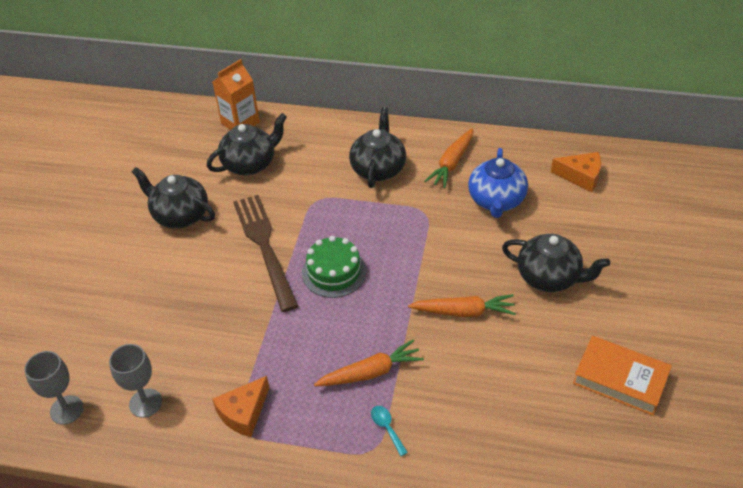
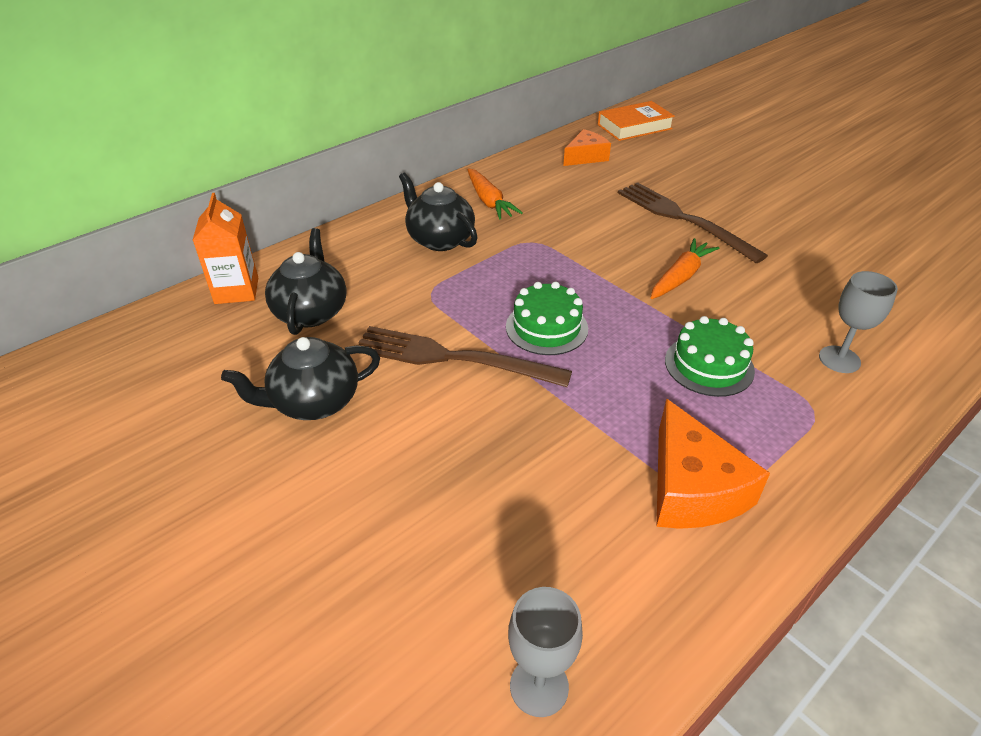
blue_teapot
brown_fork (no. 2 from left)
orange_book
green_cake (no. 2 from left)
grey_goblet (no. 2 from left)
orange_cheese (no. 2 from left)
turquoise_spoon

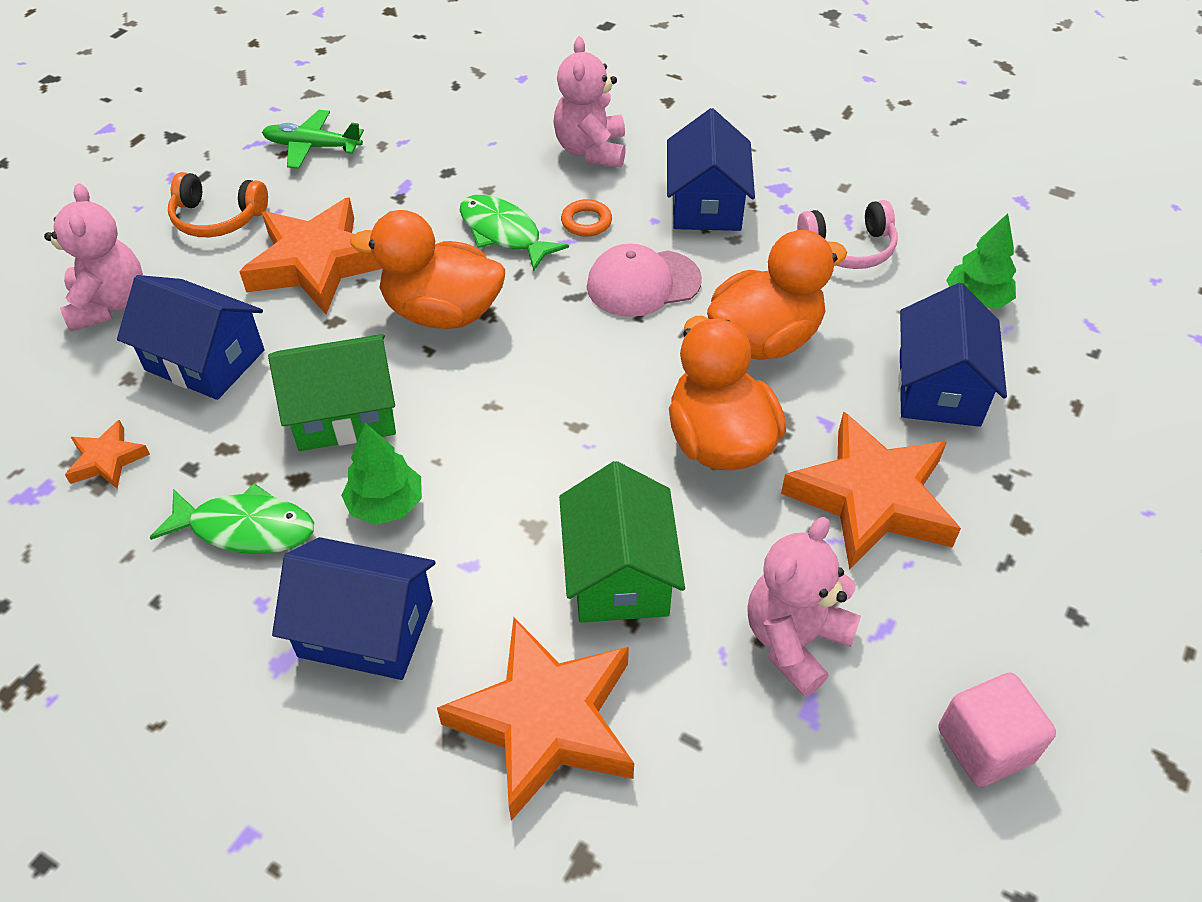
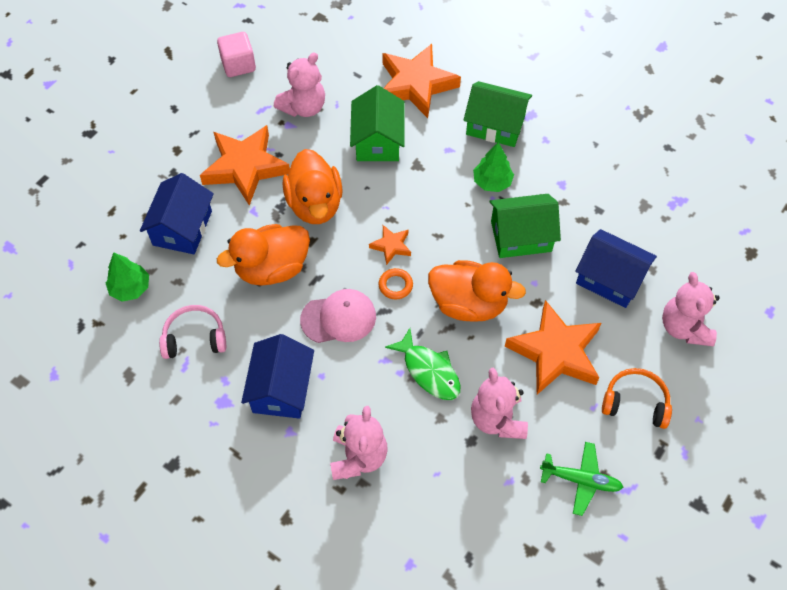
orange_ring
orange_star (no. 2 from left)
green_fish (no. 1 from left in the first image)
green_house (no. 2 from left)
pink_teddy_bear (no. 3 from left)

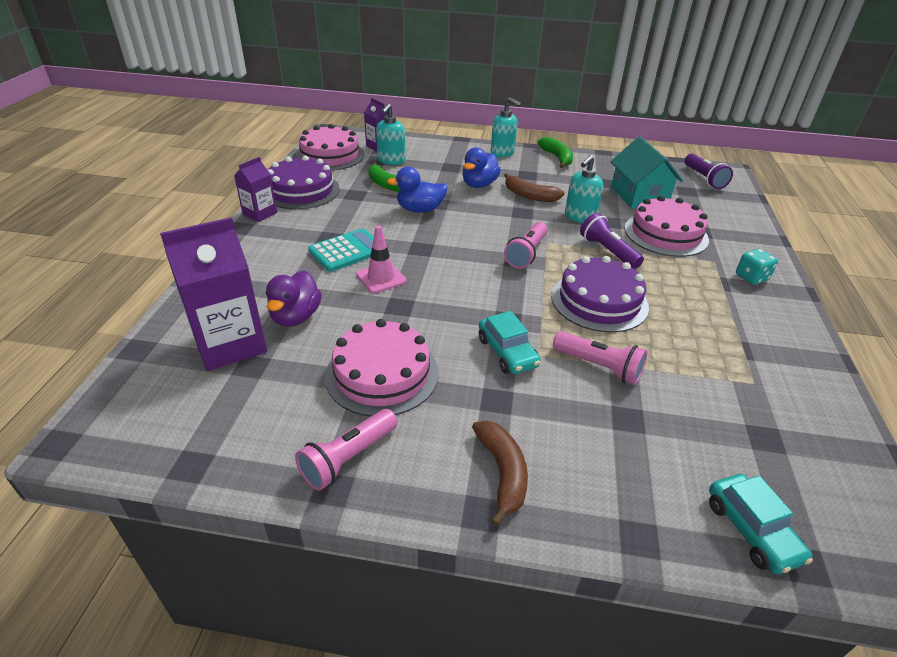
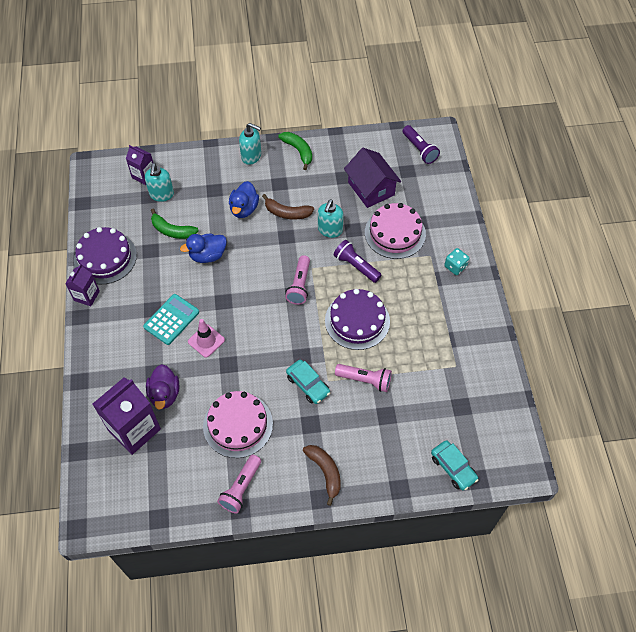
pink_cake (no. 1 from left in the first image)
purple_house

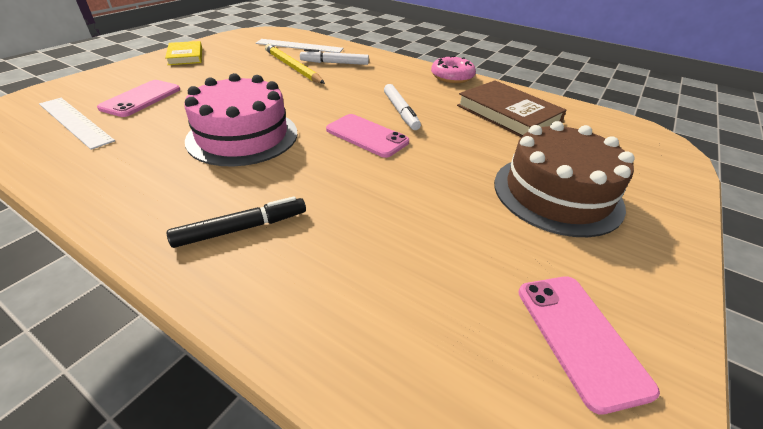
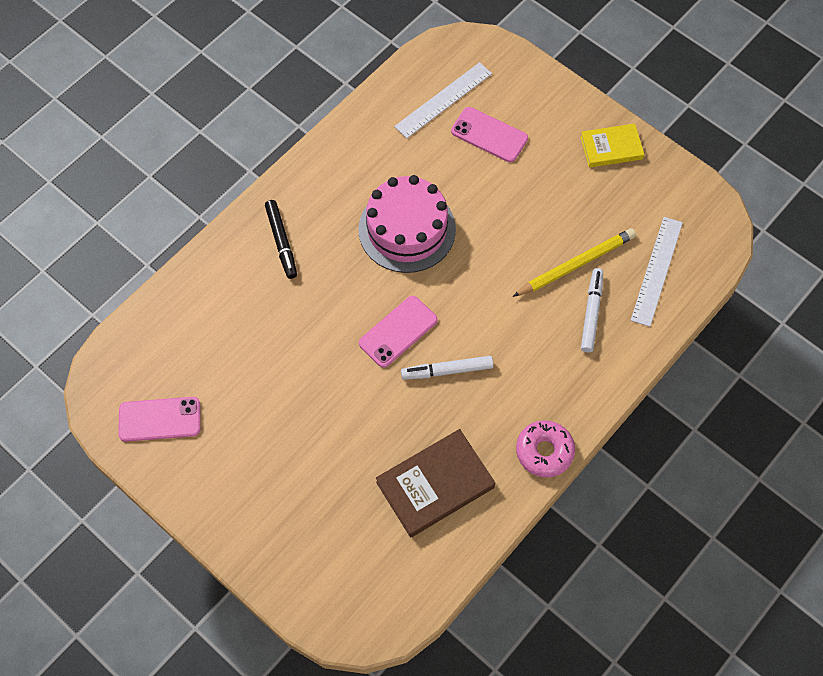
brown_cake

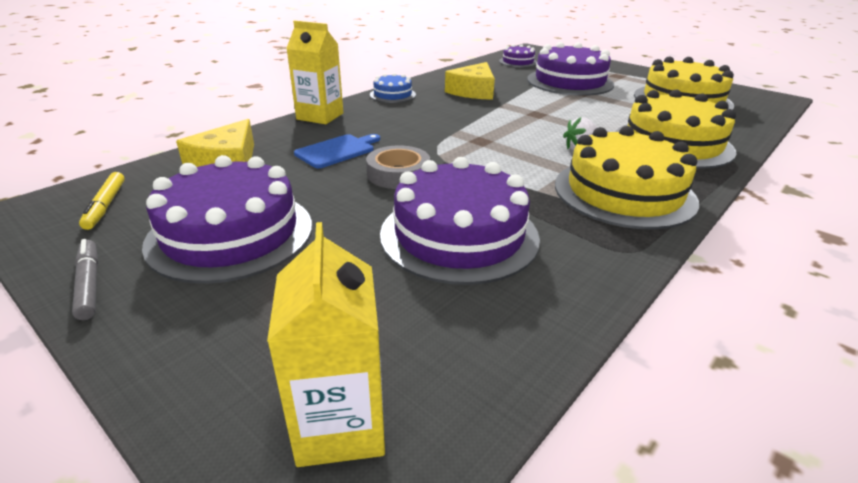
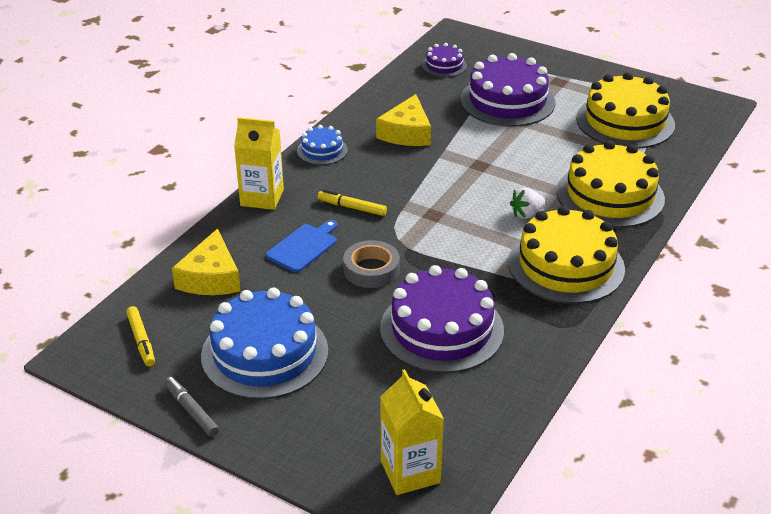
blue_cake (no. 1 from left)
yellow_marker (no. 2 from left)

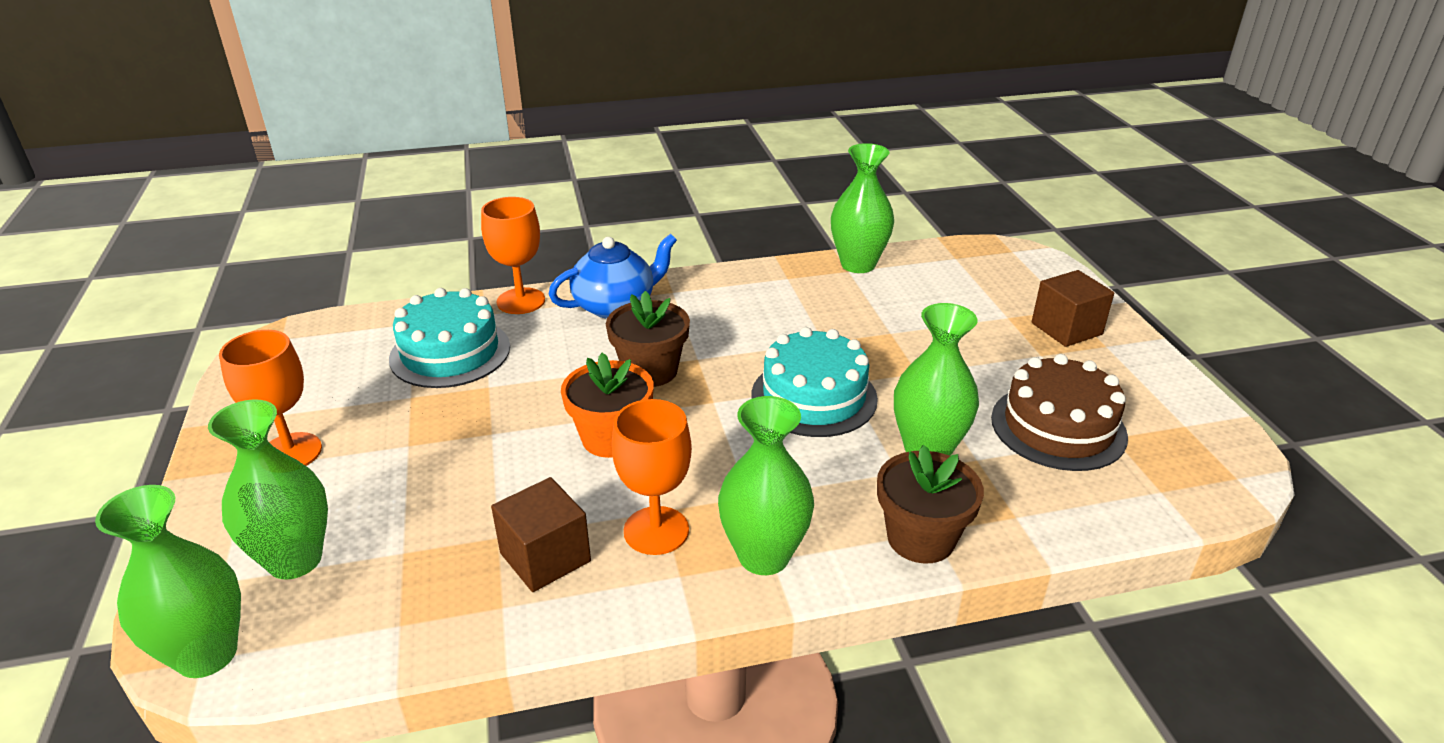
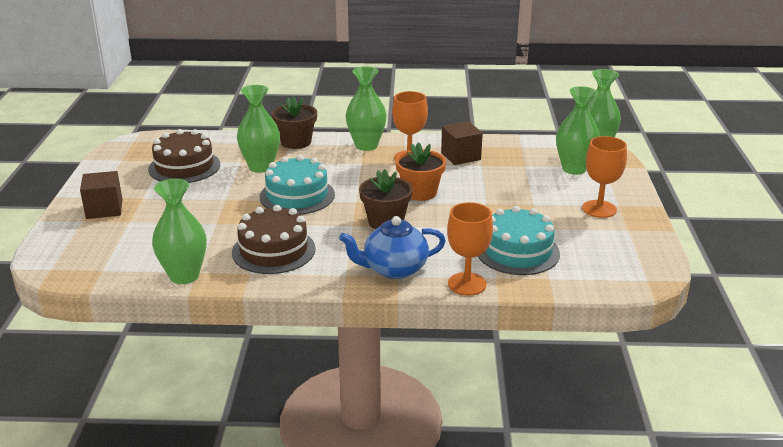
brown_cake (no. 2 from left)

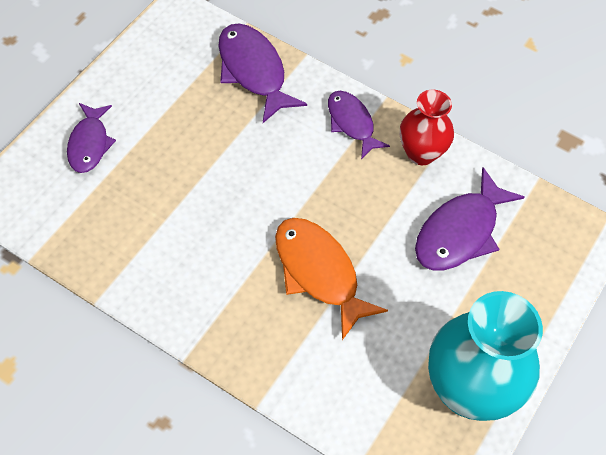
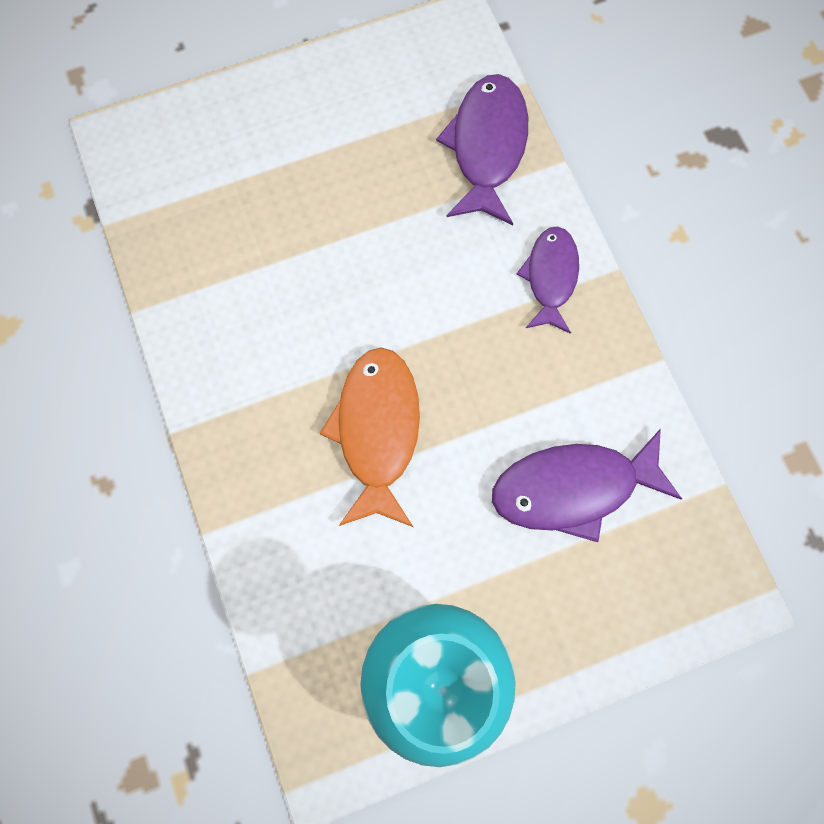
red_vase
purple_fish (no. 1 from left in the first image)

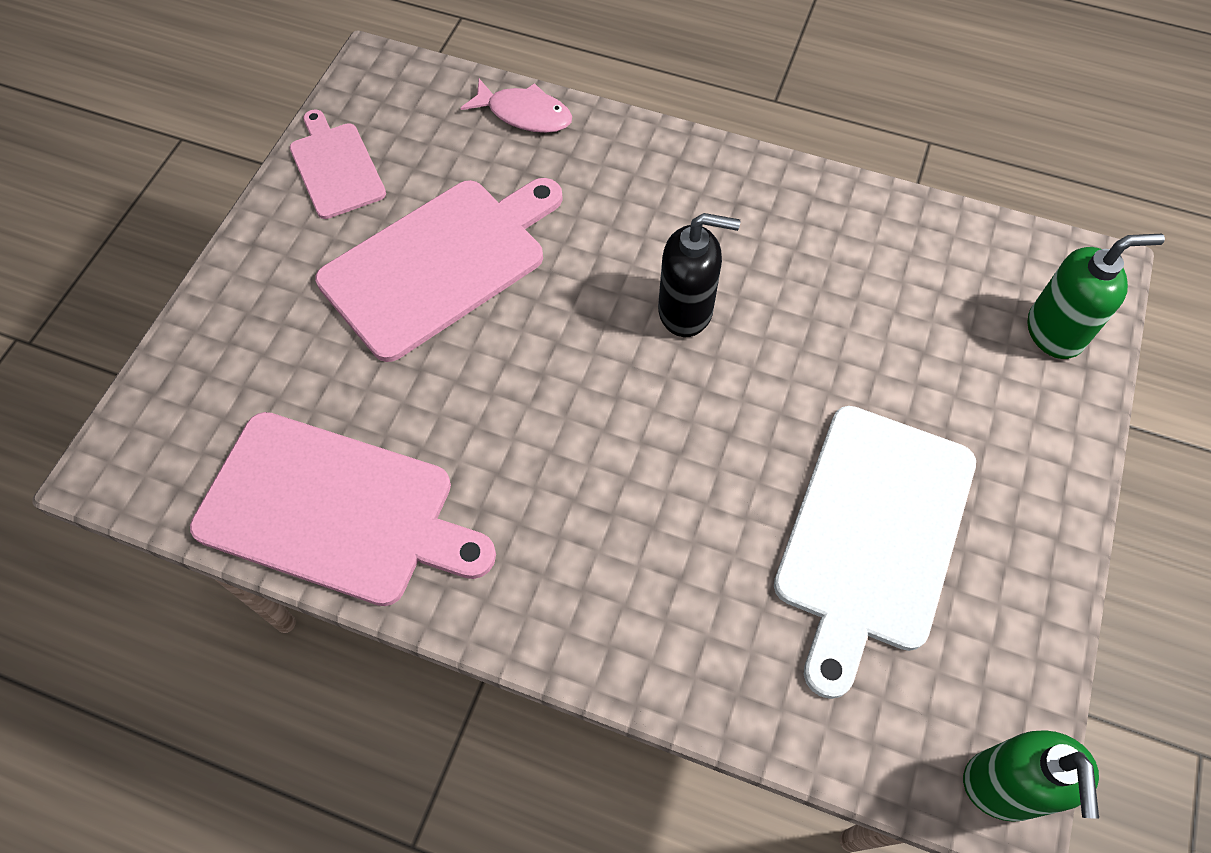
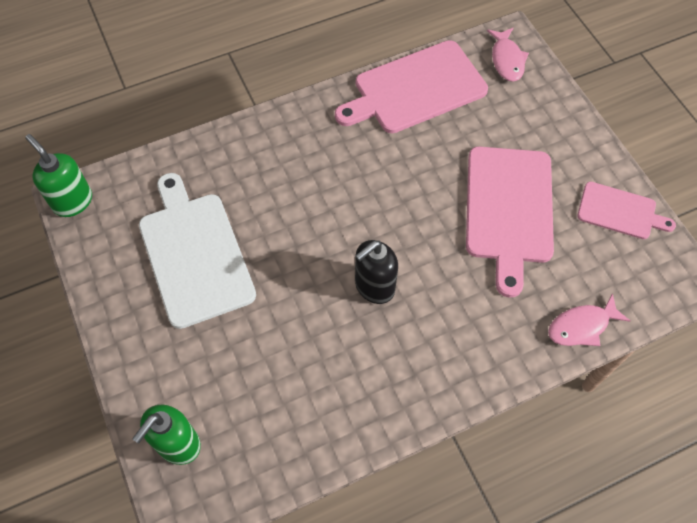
pink_fish (no. 1 from left)

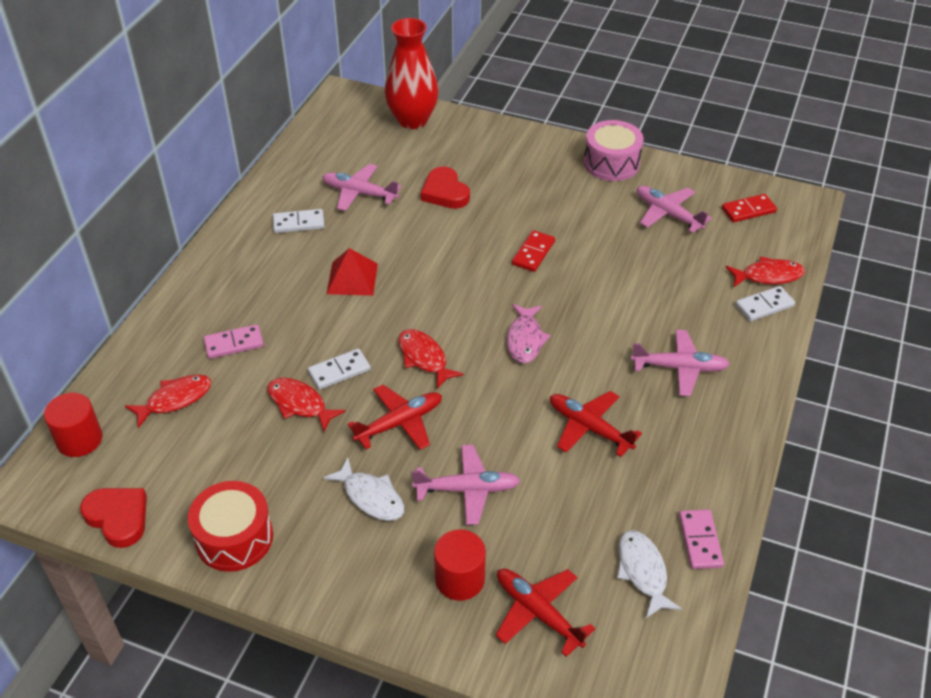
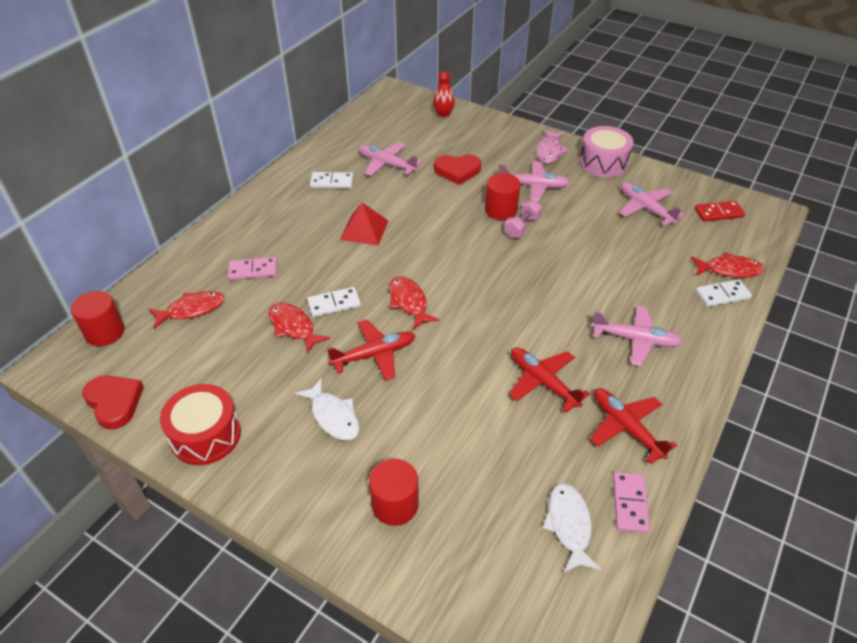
red_vase
red_heart (no. 2 from left)
pink_dumbbell
pink_fish
pink_plane (no. 2 from left)
red_plane (no. 3 from left)
red_cylinder (no. 3 from left)

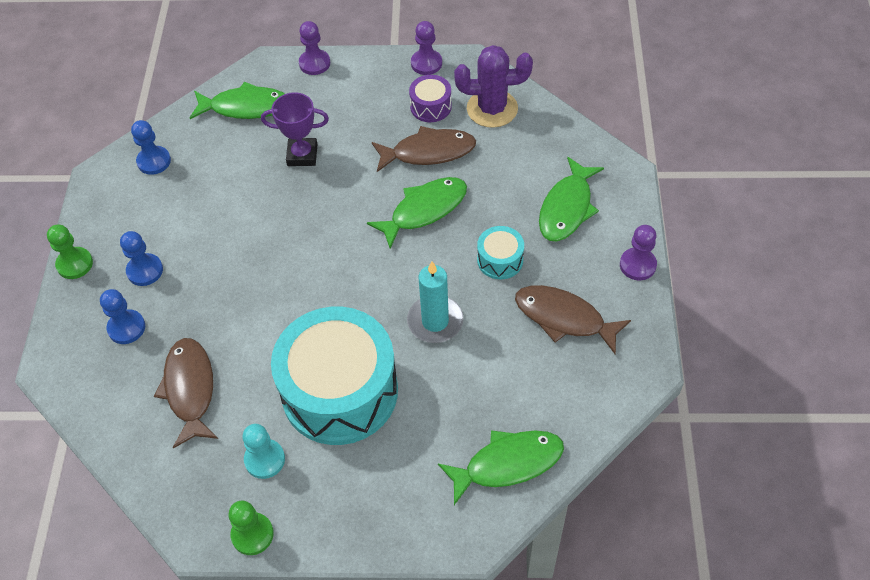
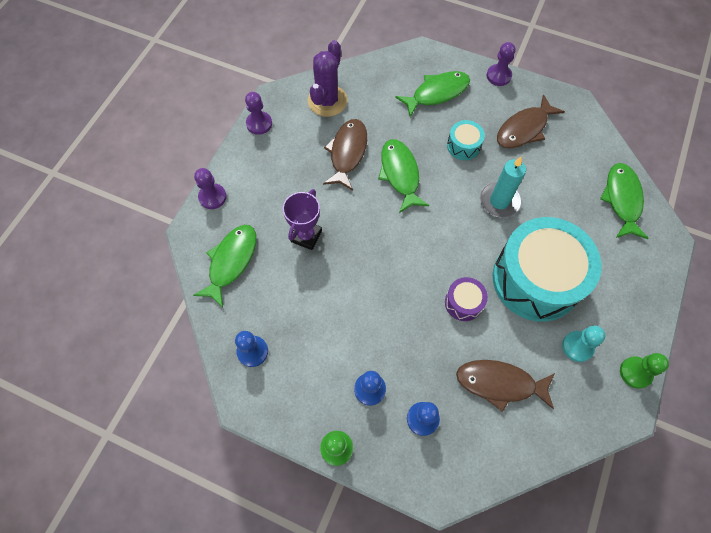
purple_drum
green_fish (no. 3 from left)

